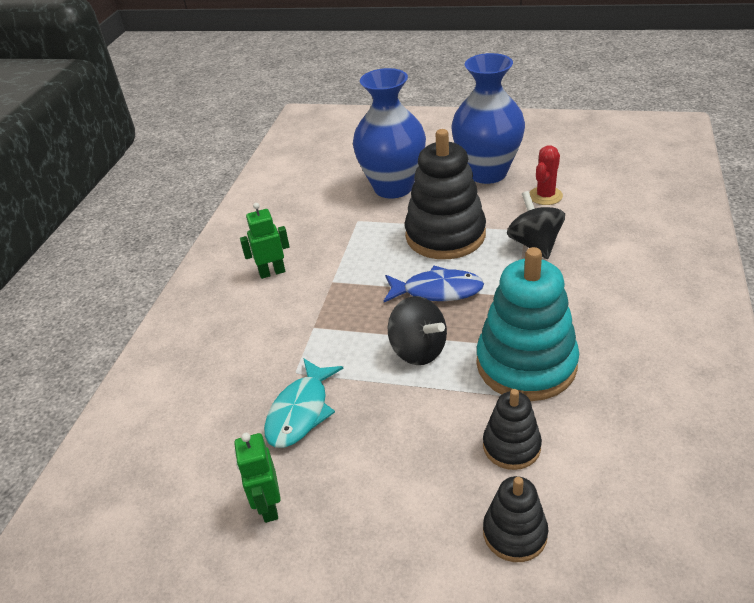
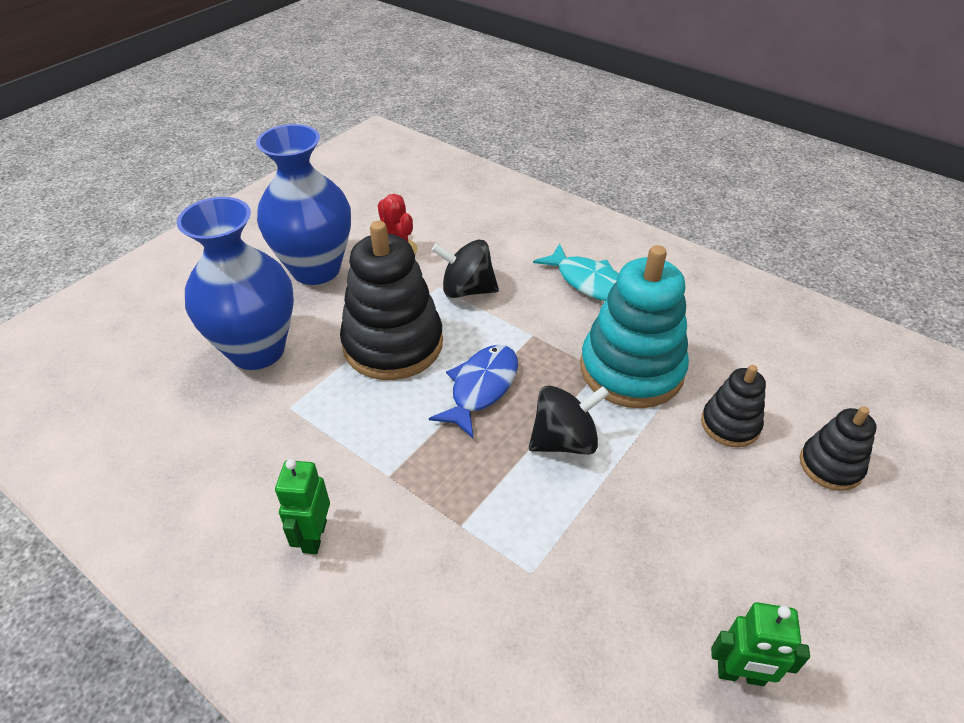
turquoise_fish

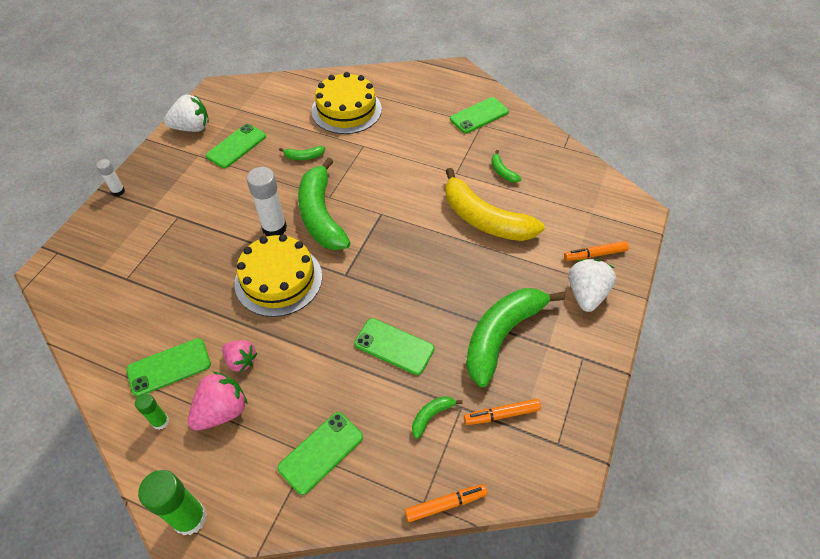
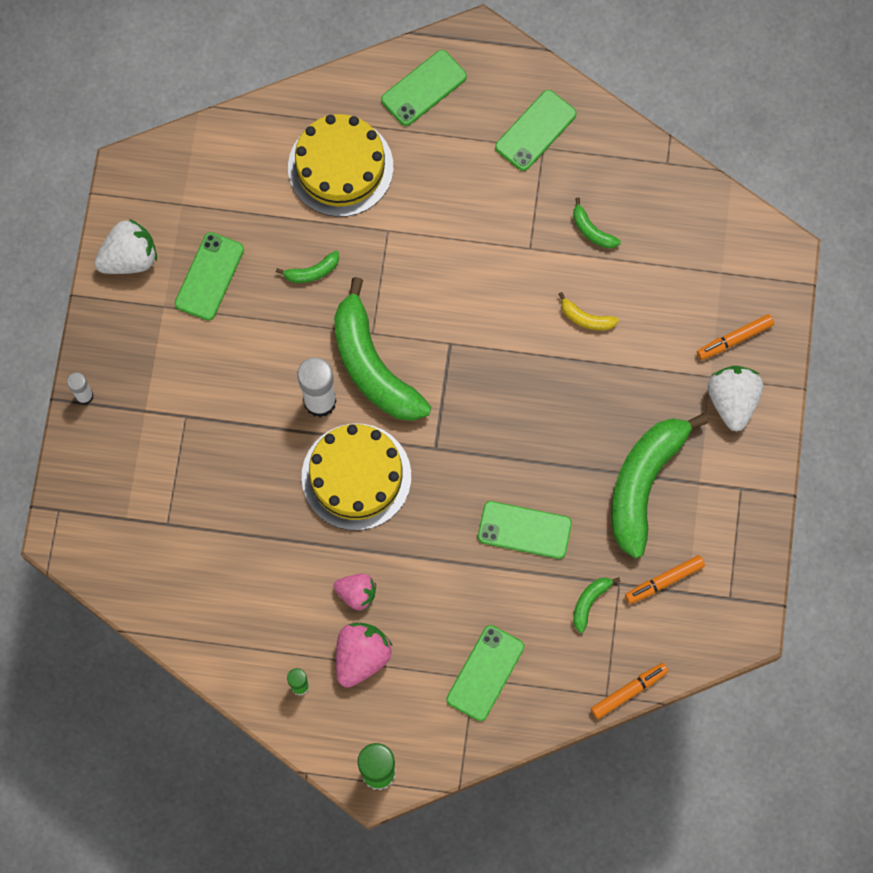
yellow_banana
green_phone (no. 2 from left)

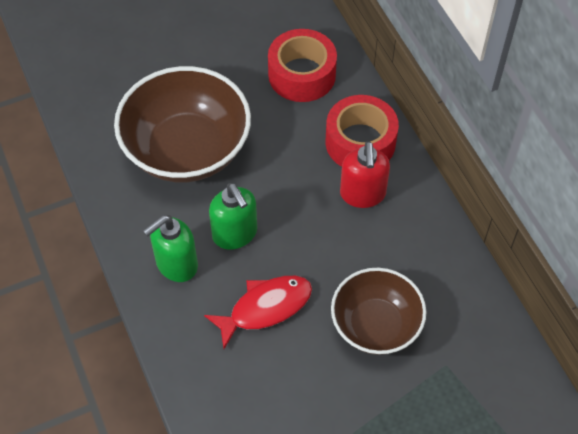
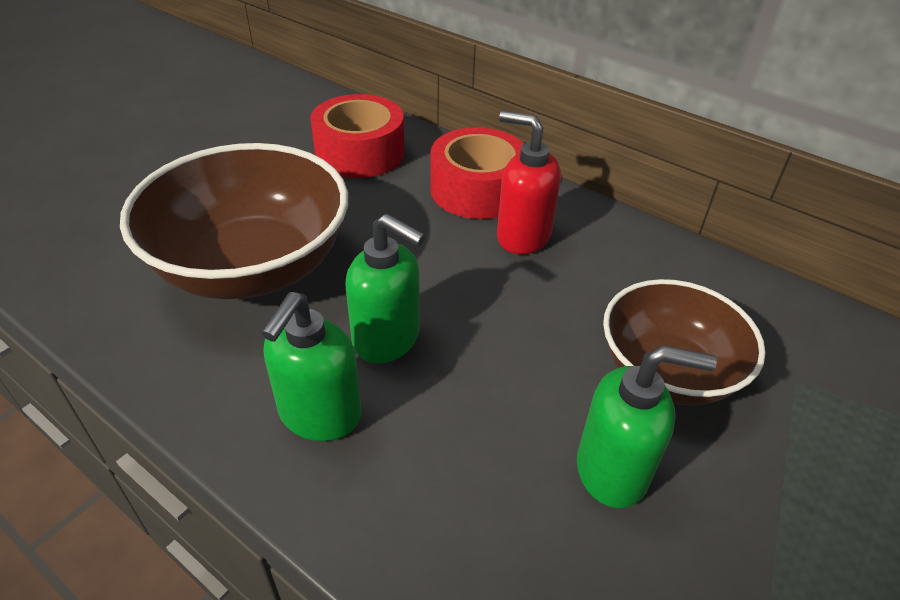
red_soap_dispenser
red_fish
green_soap_dispenser (no. 3 from left)

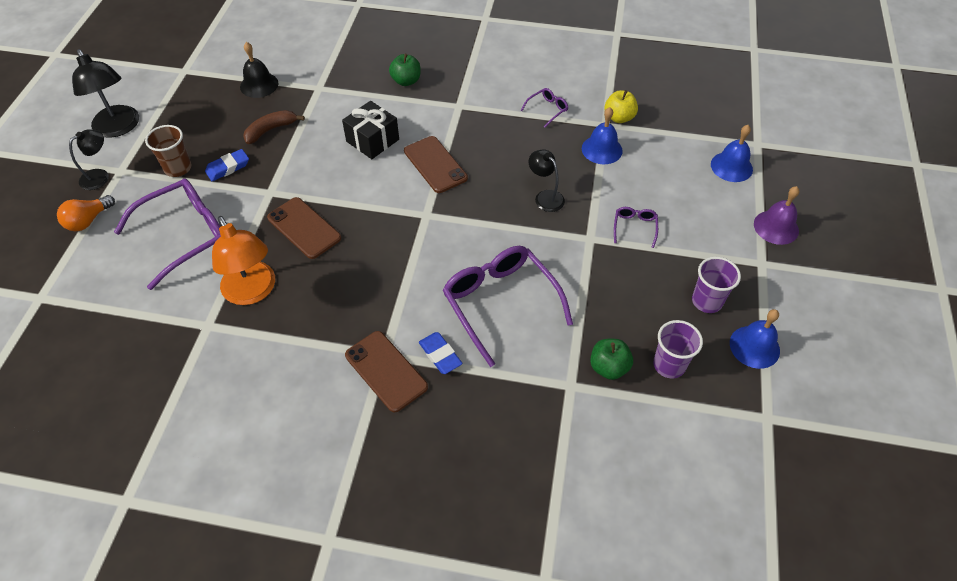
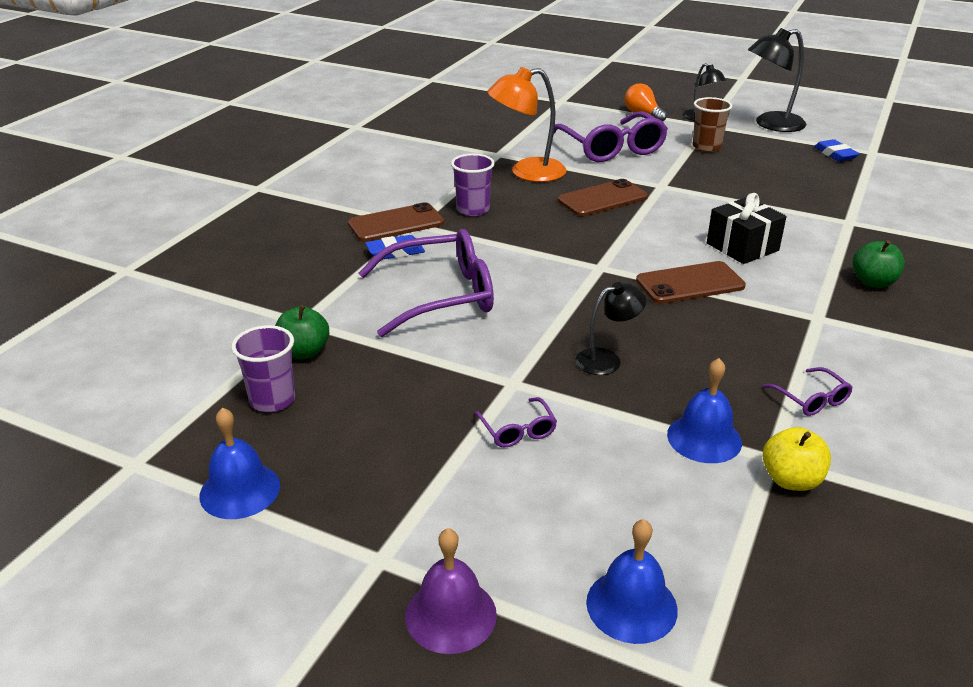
black_bell
brown_banana
blue_eraser (no. 2 from left)
purple_glasses (no. 2 from left)
purple_cup (no. 2 from left)

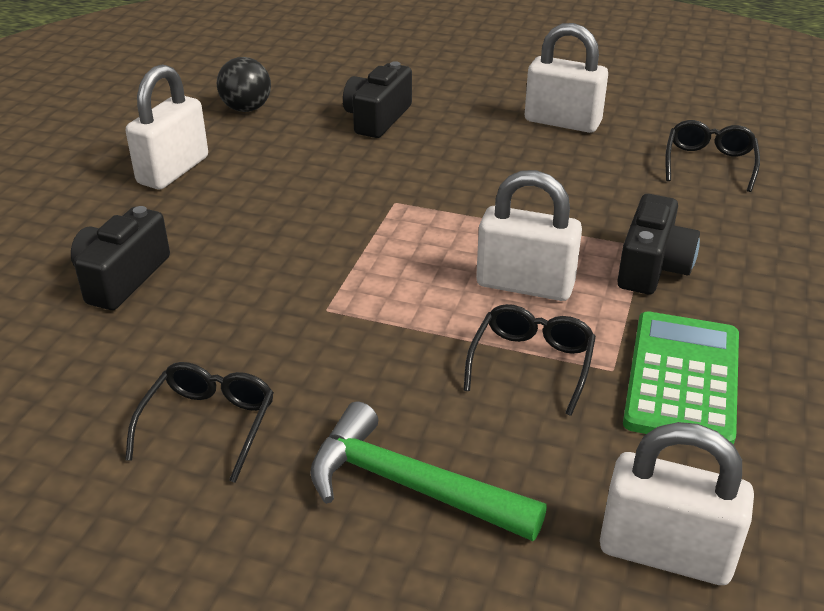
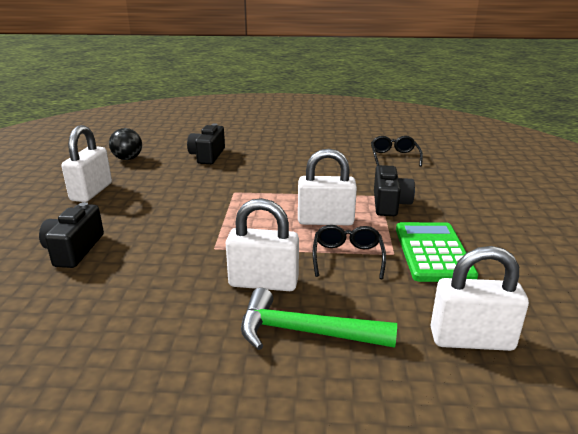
white_padlock (no. 2 from left)
black_glasses (no. 1 from left in the first image)

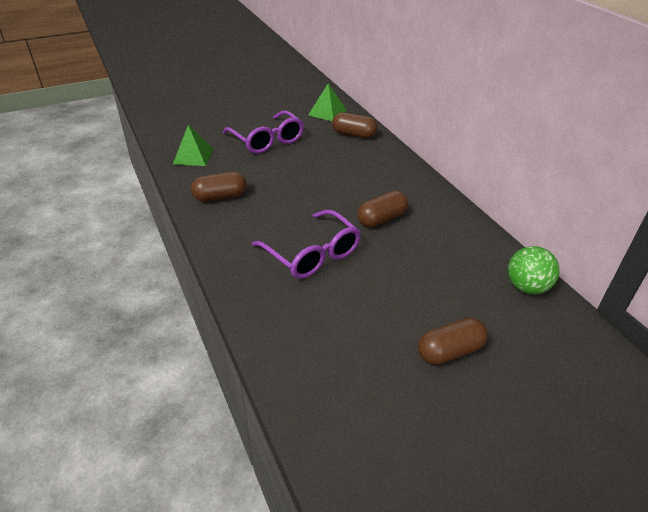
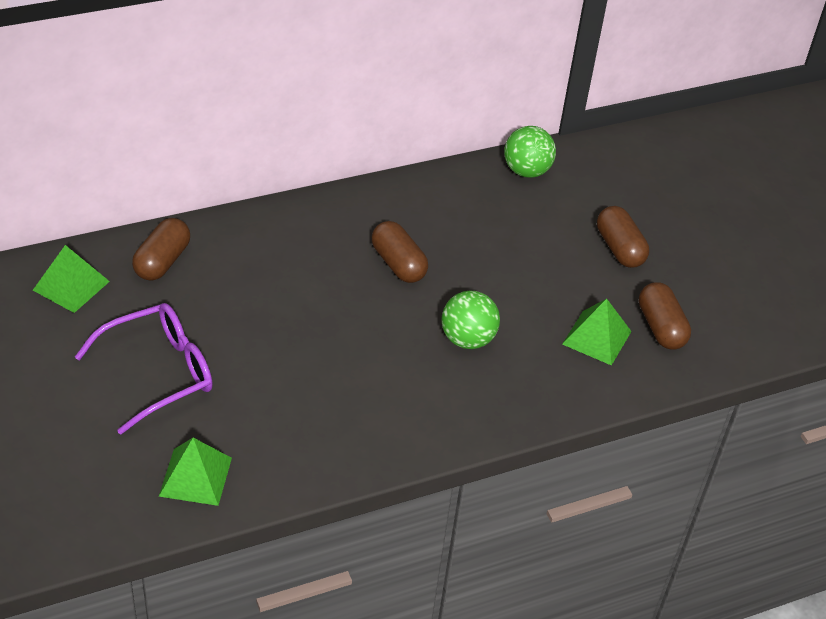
brown_capsule (no. 4 from left)
green_ball (no. 1 from left)
green_pyramid (no. 3 from left)

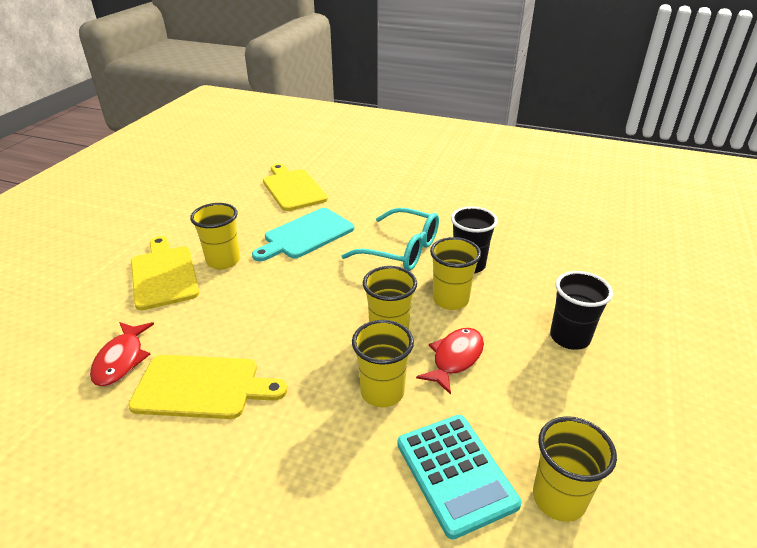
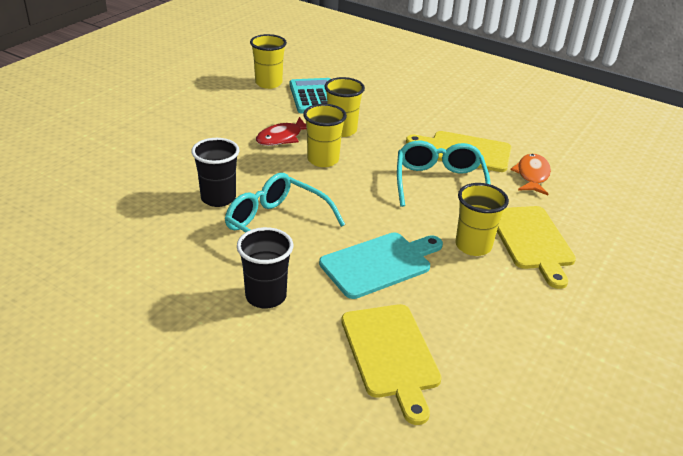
yellow_cup (no. 4 from left in the first image)
black_cup (no. 2 from left)
orange_fish
turquoise_glasses (no. 2 from left)

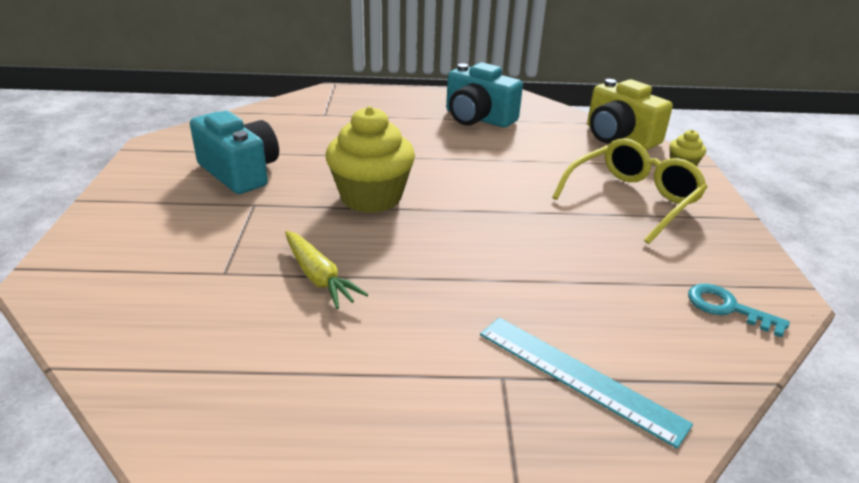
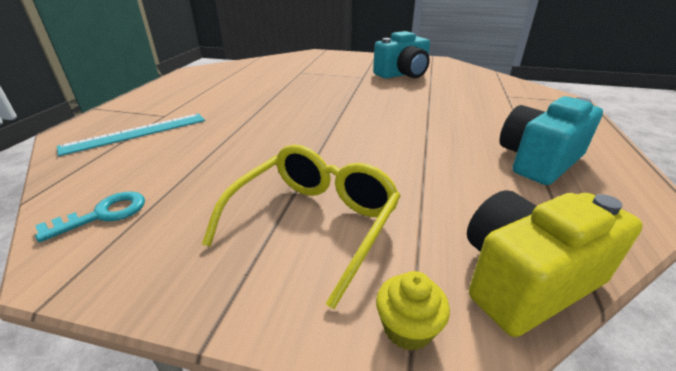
yellow_cupcake (no. 1 from left in the first image)
yellow_glasses
yellow_carrot

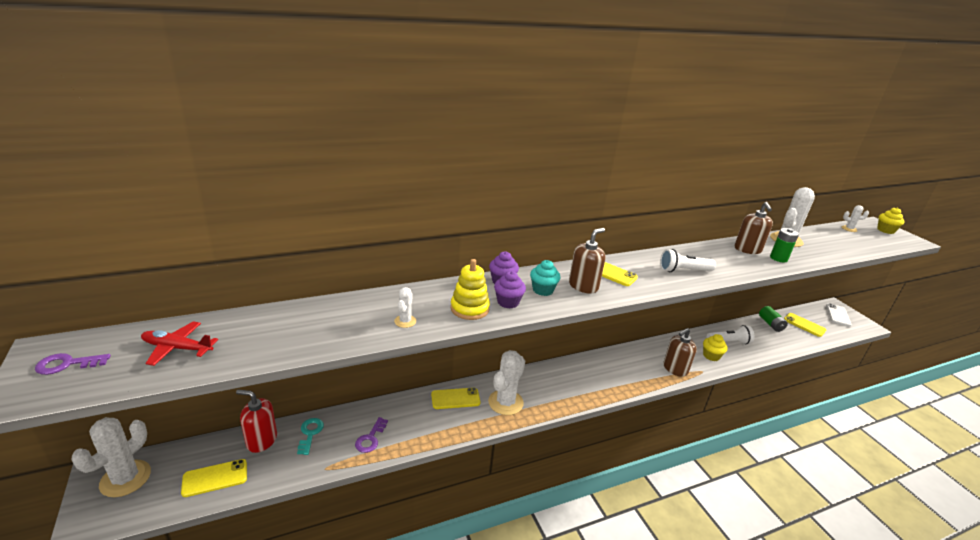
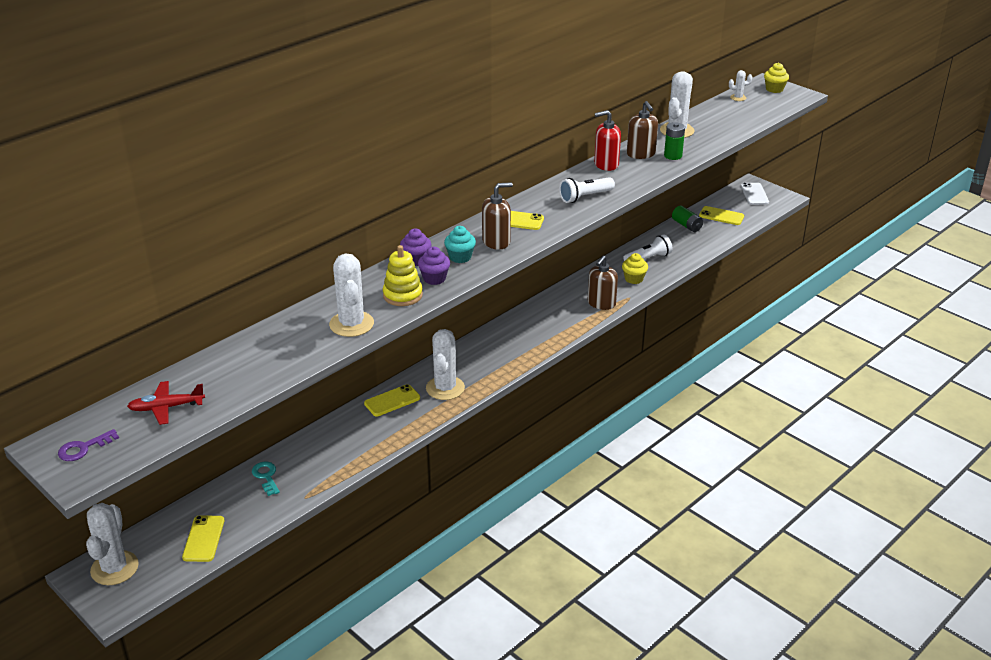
brown_soap_dispenser (no. 1 from left)
white_cactus (no. 2 from left)
red_soap_dispenser
purple_key (no. 2 from left in the first image)
yellow_phone (no. 1 from left)

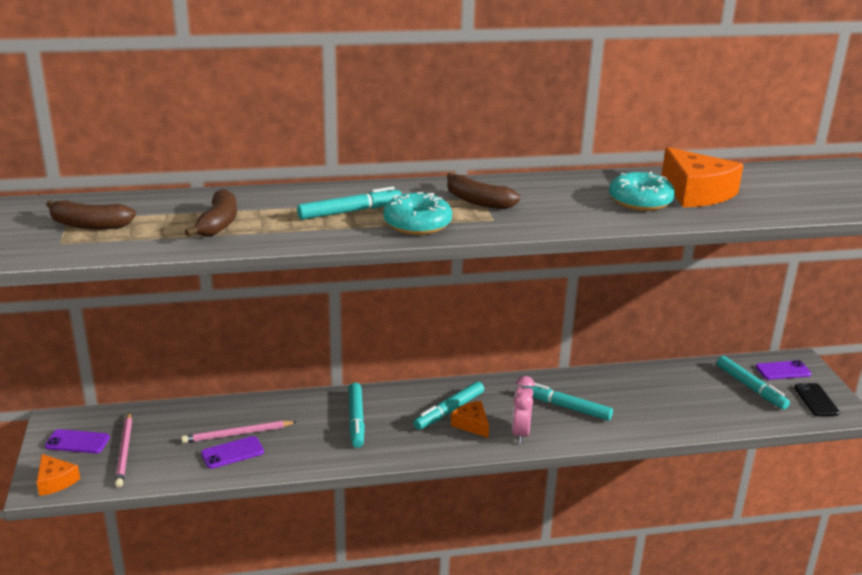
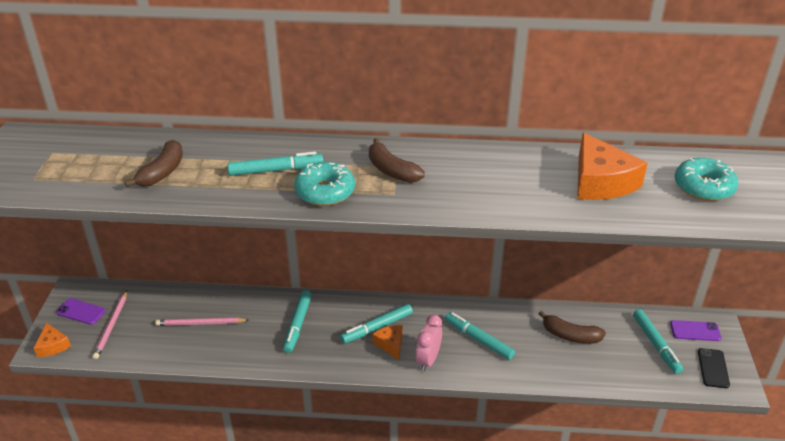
turquoise_donut (no. 2 from left)
brown_banana (no. 3 from left)
purple_phone (no. 2 from left in the first image)

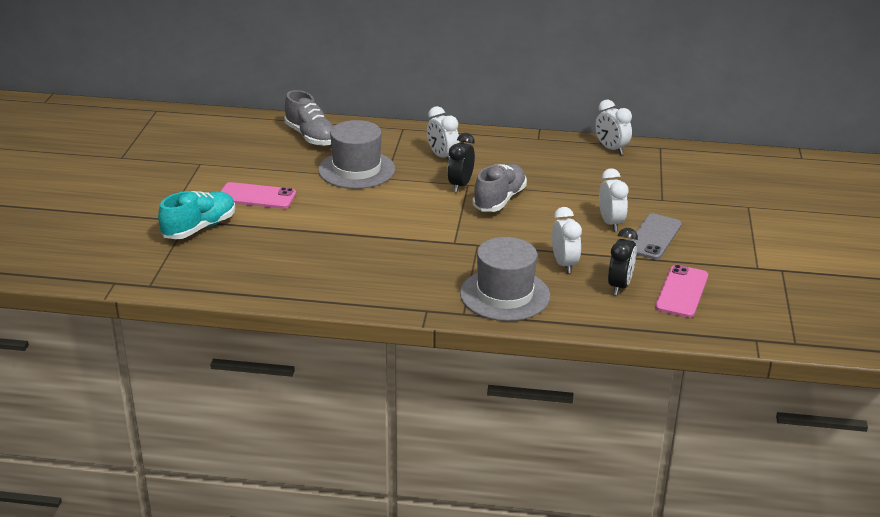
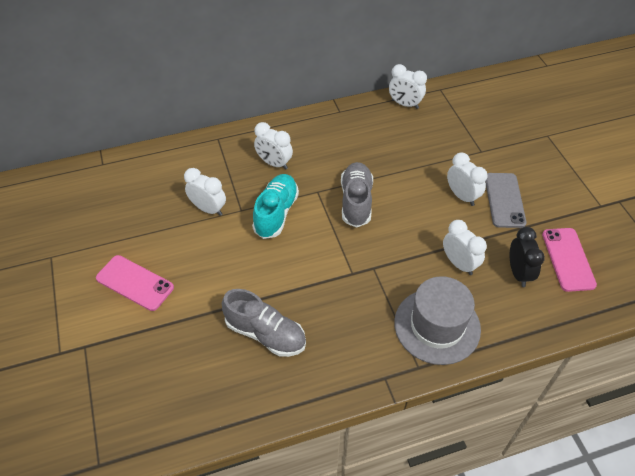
grey_shoe (no. 1 from left)
white_clock (no. 1 from left)
black_clock (no. 1 from left in the first image)
pink_phone (no. 1 from left)
turquoise_shoe

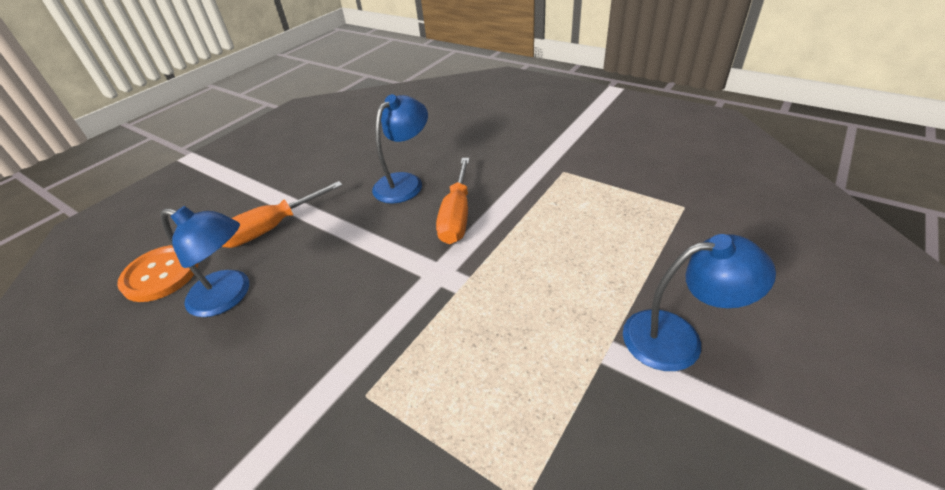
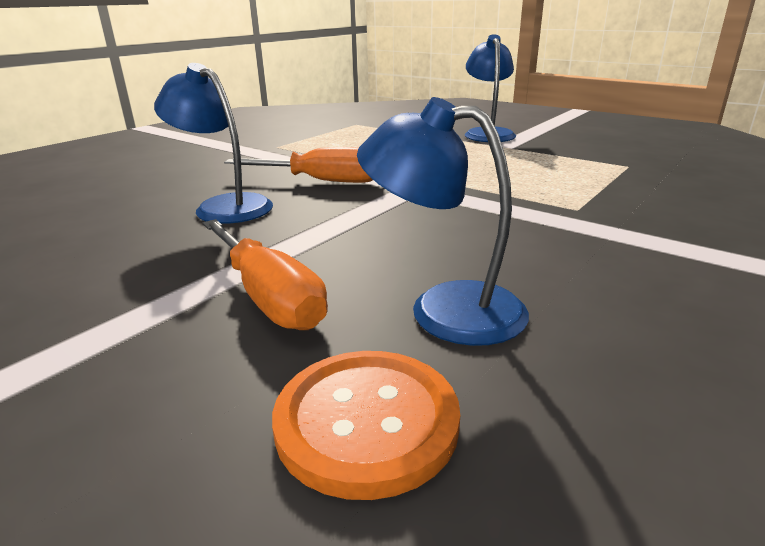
blue_lamp (no. 2 from left)

